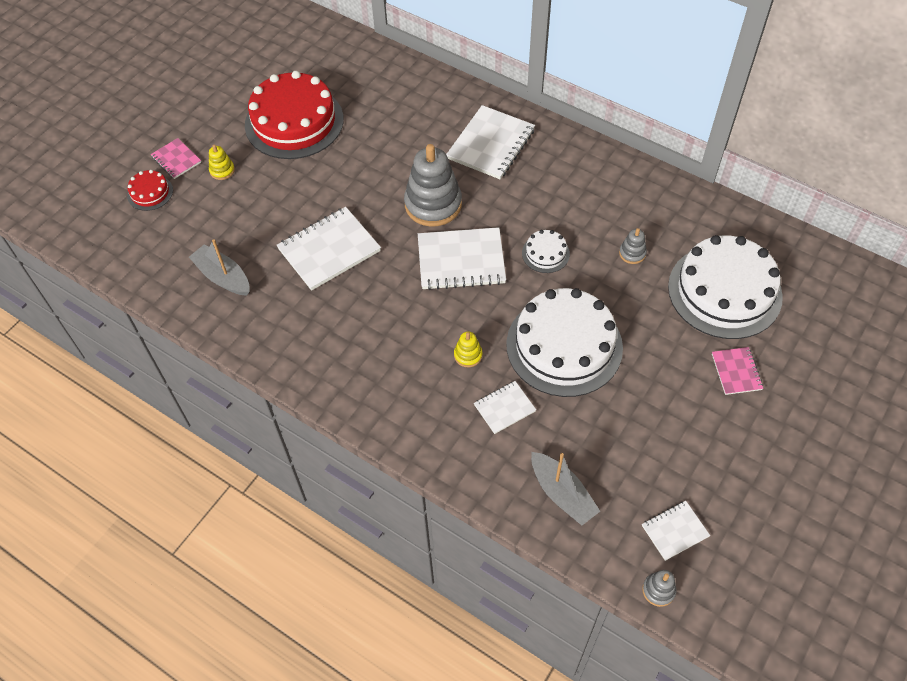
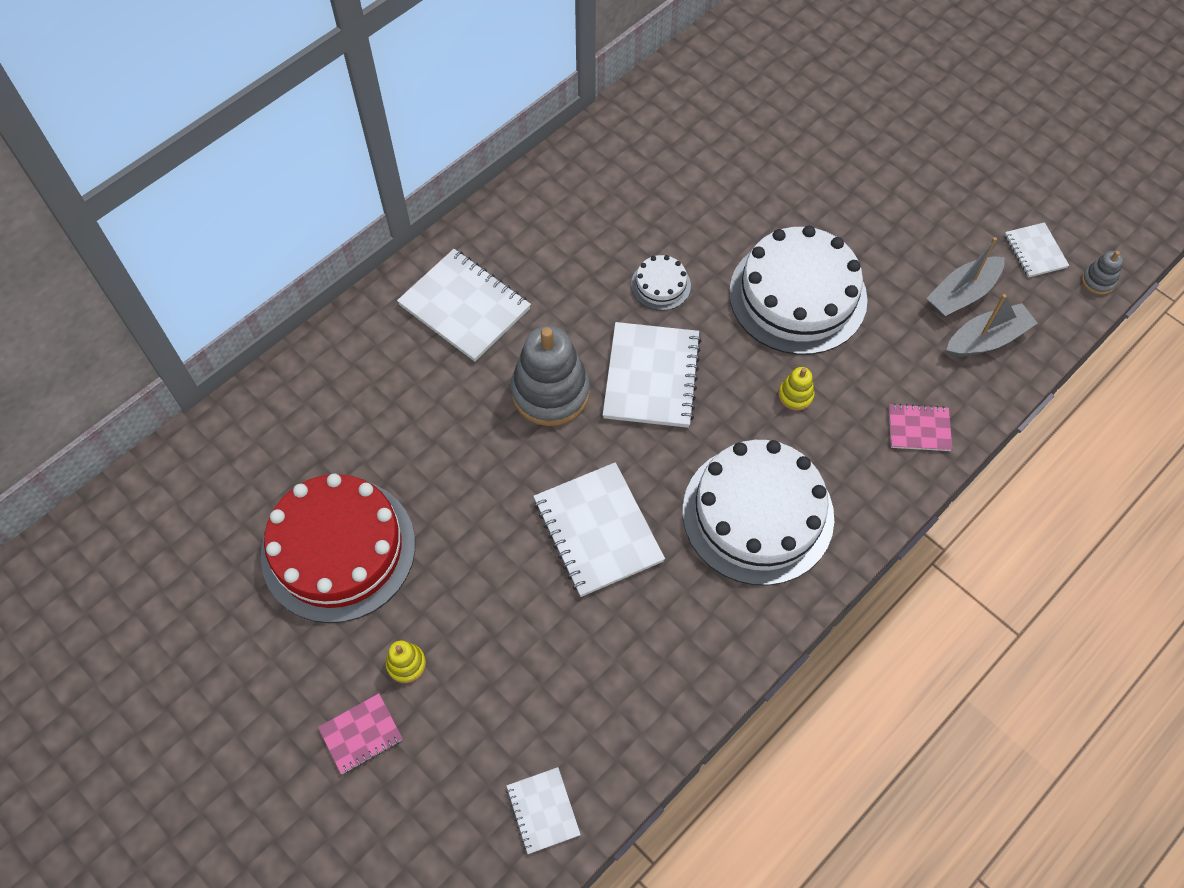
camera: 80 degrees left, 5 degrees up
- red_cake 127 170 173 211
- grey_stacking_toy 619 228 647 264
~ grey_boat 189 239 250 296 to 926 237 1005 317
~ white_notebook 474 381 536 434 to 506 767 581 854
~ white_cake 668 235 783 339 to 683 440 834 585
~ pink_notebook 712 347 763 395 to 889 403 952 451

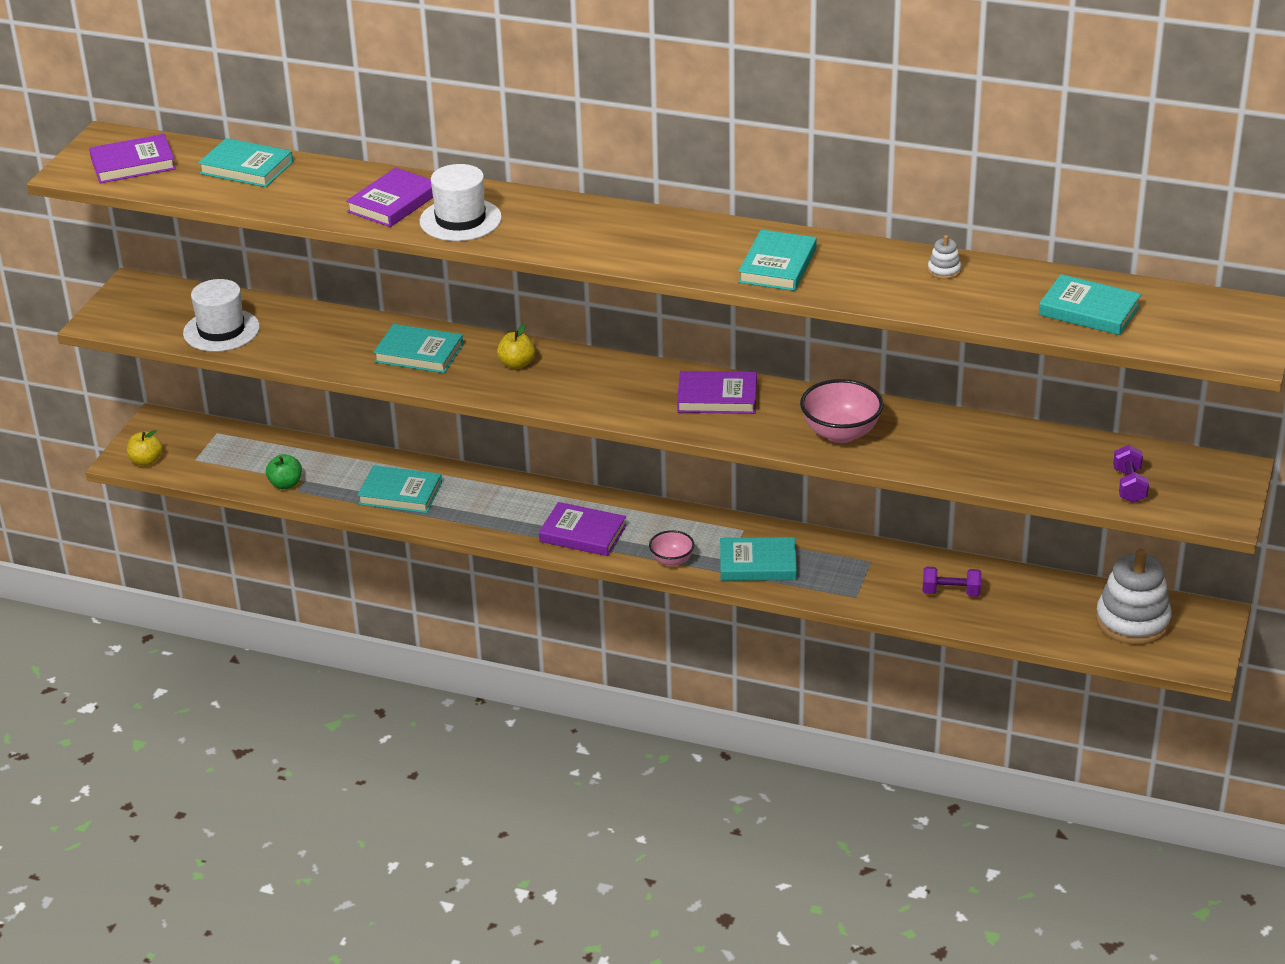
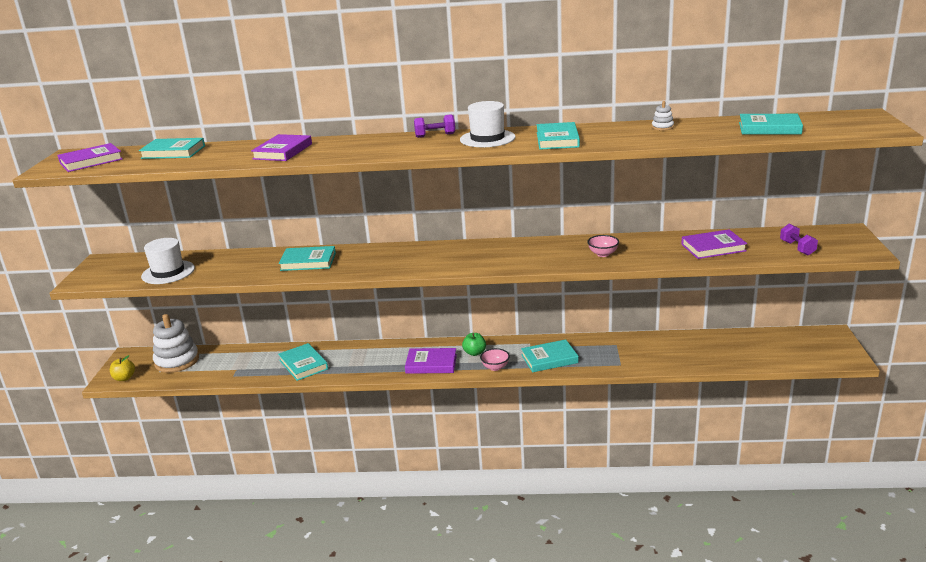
camera: 15 degrees left, 10 degrees down
- yellow_apple 497 324 535 369
~ green_apple 266 454 302 489 to 462 333 486 356
~ white_hat 420 164 502 241 to 460 101 515 147
~ purple_book 677 371 757 414 to 681 229 747 259
~ purple_dumbbell 923 566 982 597 to 414 114 455 138
~ white_stacking_toy 1096 549 1172 645 to 153 314 199 373
~ turquoise_book 357 465 442 513 = 278 343 328 381 60 degrees clockwise
~ pink_bowl 800 379 883 443 = 587 235 619 257 x0.58

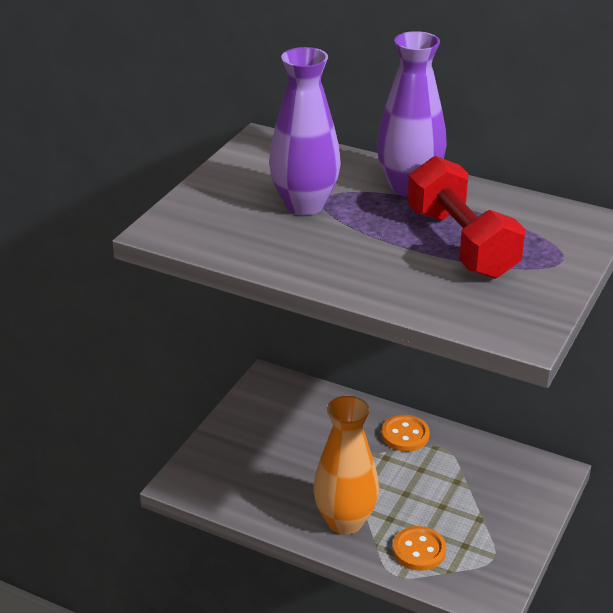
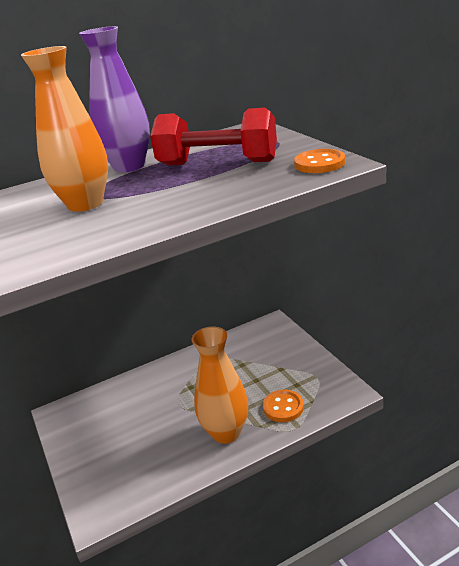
camera: 50 degrees left, 5 degrees down
~ orange_button 381 415 430 452 to 294 149 345 173
~ purple_vase 269 47 341 215 to orange_vase 21 46 108 212

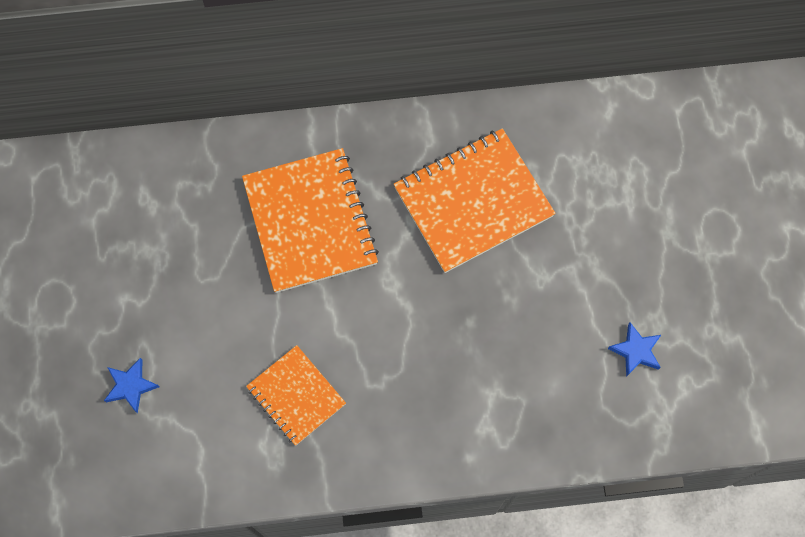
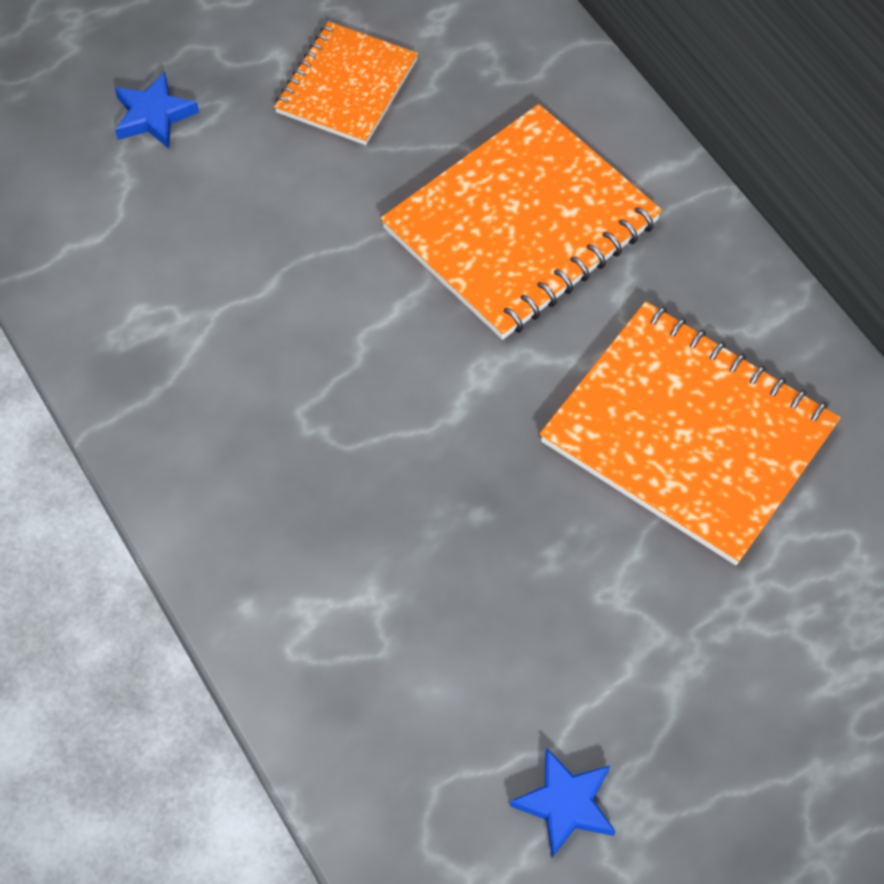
camera: 65 degrees right, 10 degrees down
~ orange_notebook 246 345 346 446 to 274 21 418 145

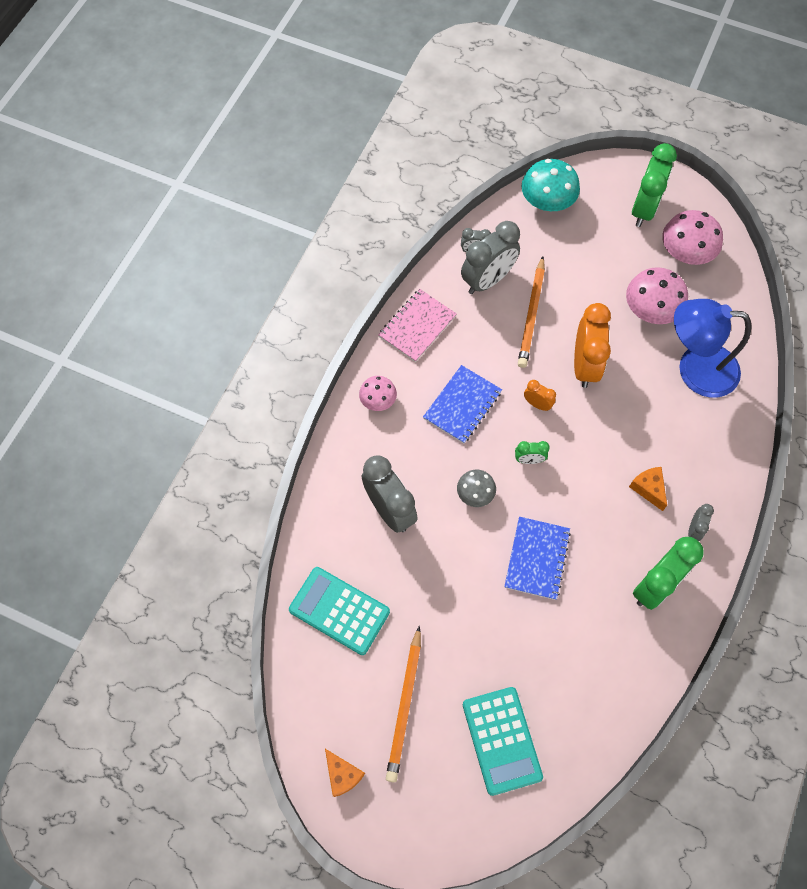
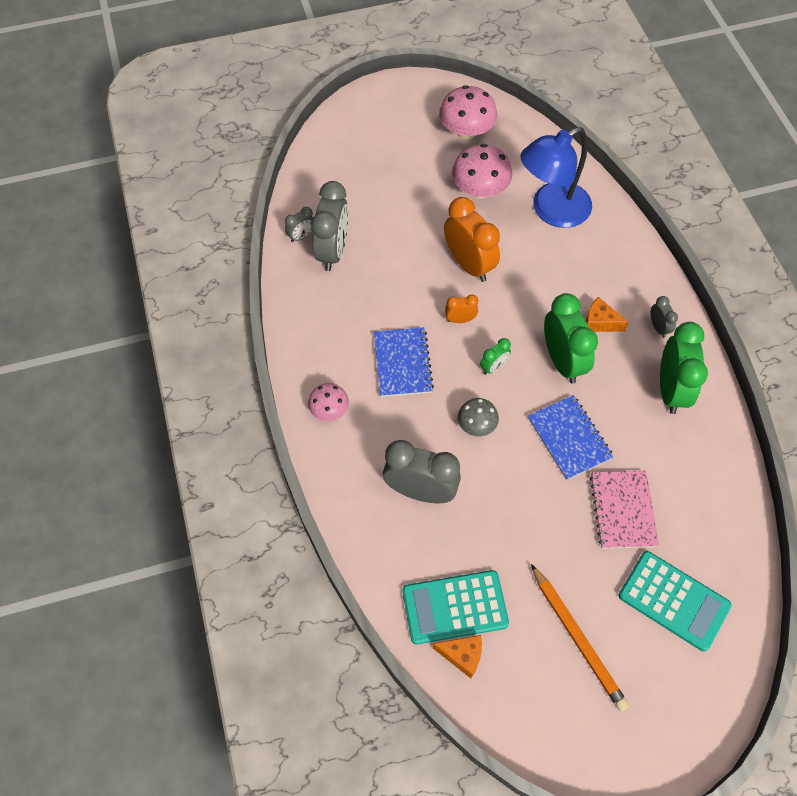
camera: 40 degrees left, 5 degrees down
- orange_pencil 518 256 545 368
- turquoise_mushroom 522 159 580 211
~ orange_cheese 325 749 365 797 to 433 635 482 678
~ pink_notebook 378 289 457 362 to 590 470 659 549
~ green_clock 632 143 677 227 to 544 293 598 384

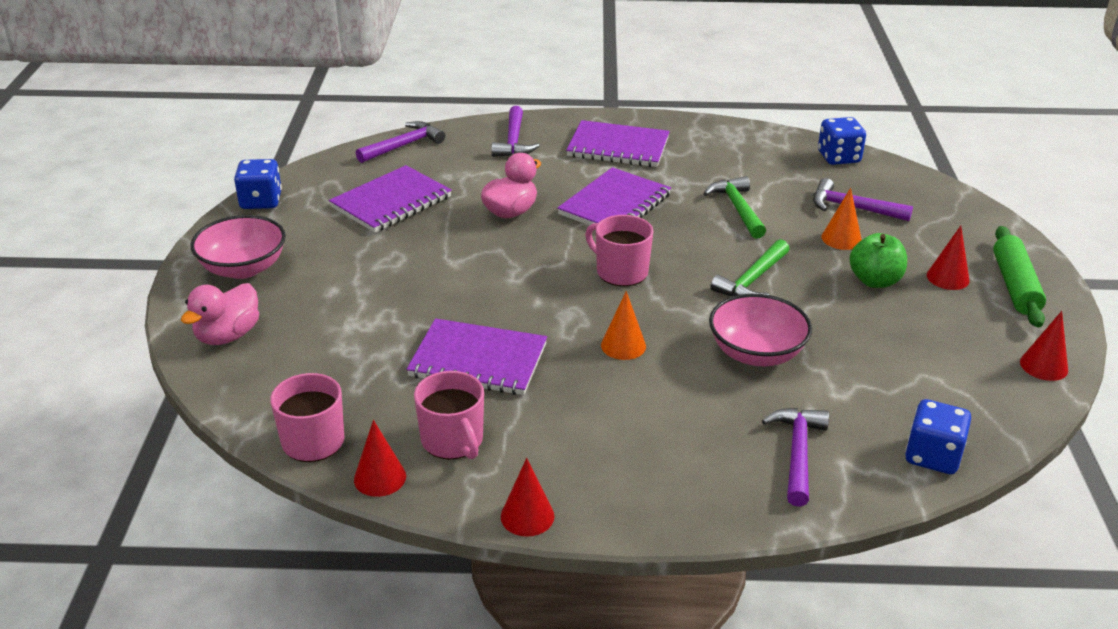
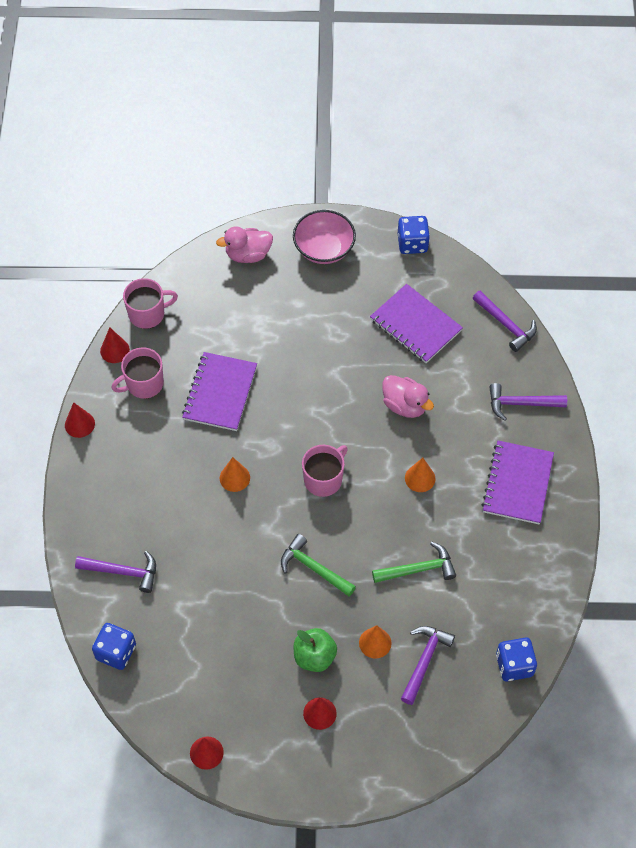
camera: 90 degrees right, 25 degrees up
- pink_bowl 709 294 812 366
- green_rolling_pin 993 226 1046 328
~ purple_notebook 557 167 671 226 to orange_cone 405 458 436 492
~ pink_duck 181 283 259 345 = 216 226 273 263 45 degrees counterclockwise

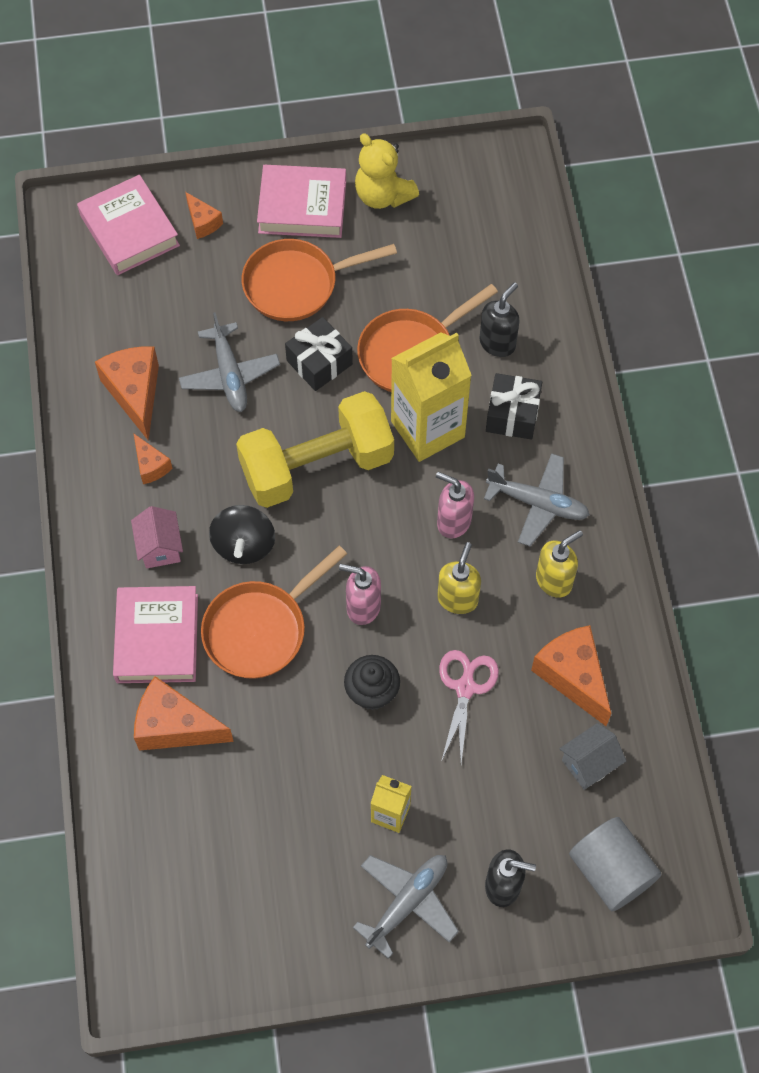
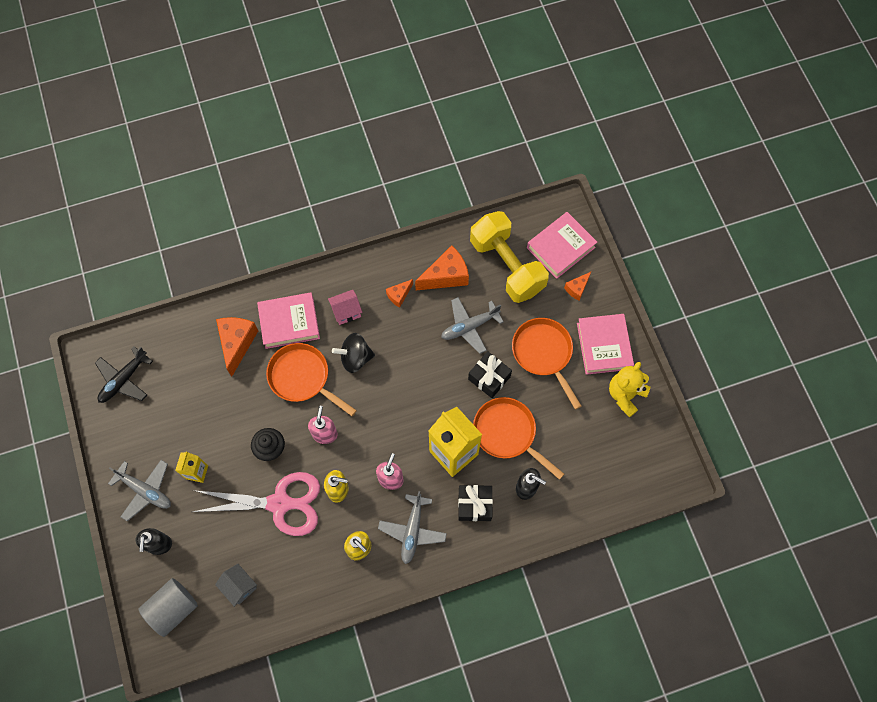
camera: 80 degrees right, 5 degrees up
- orange_cheese 531 625 611 726
+ black_plane 95 346 153 403
~ yellow_dumbbell 236 391 394 508 to 470 211 549 303
~ pink_scissors 439 650 499 763 = 193 472 320 536 x1.74

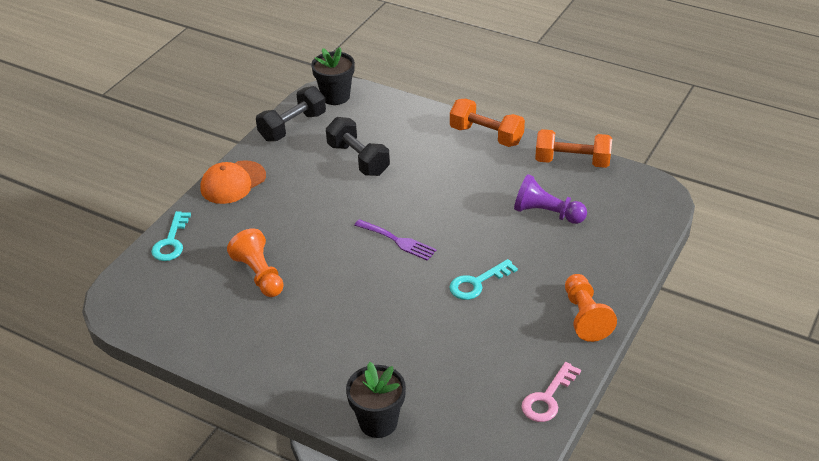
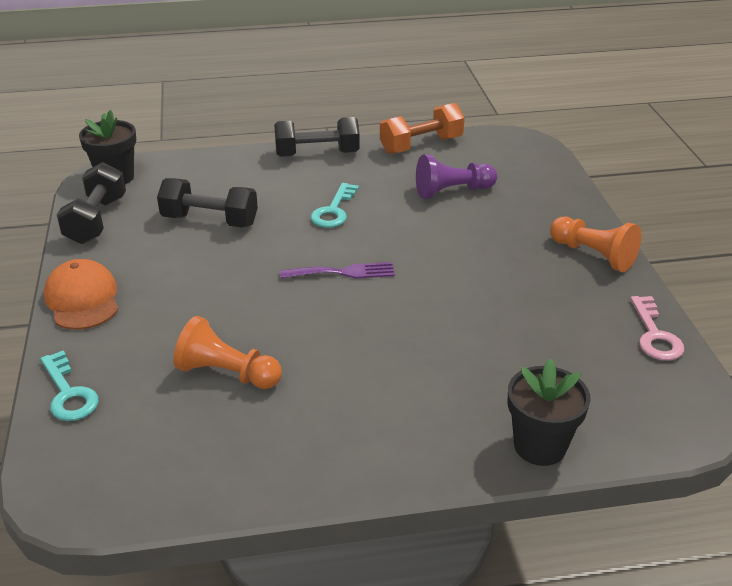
camera: 40 degrees left, 5 degrees down
~ turquoise_key 449 259 518 300 to 310 183 359 228
~ orange_dumbbell 450 98 525 147 to black_dumbbell 274 117 360 157
~ orange_cap 200 160 266 204 = 44 259 118 330 150 degrees clockwise

